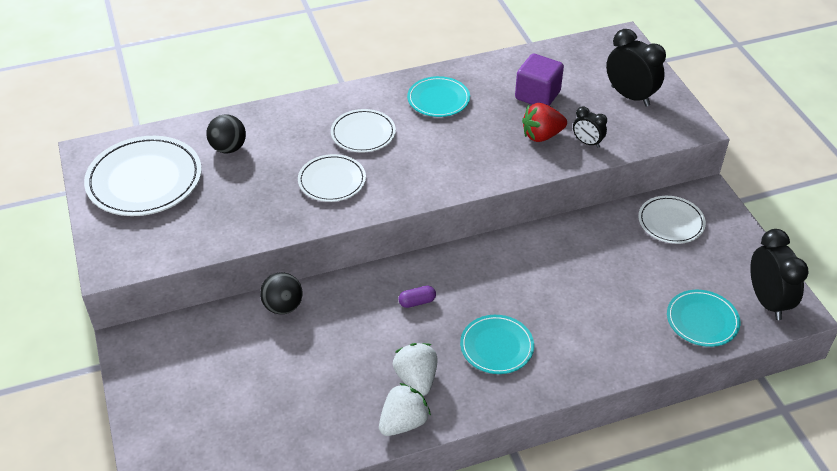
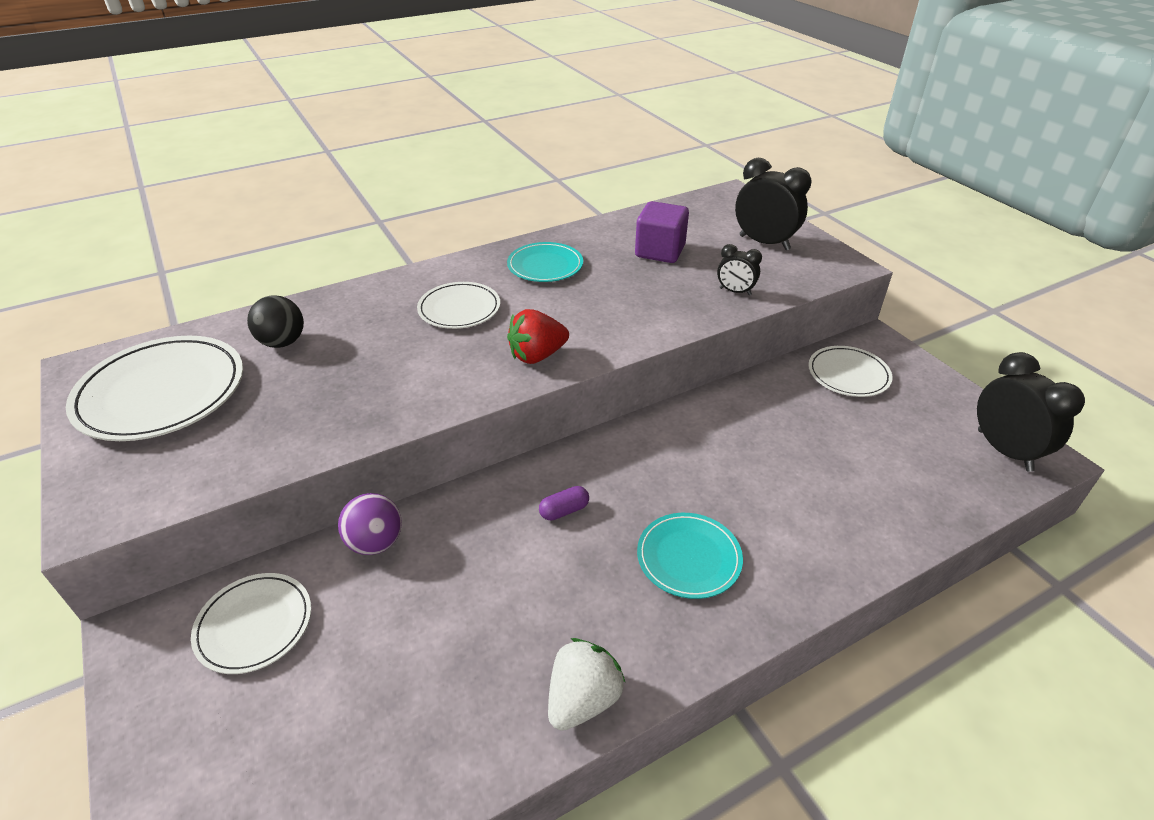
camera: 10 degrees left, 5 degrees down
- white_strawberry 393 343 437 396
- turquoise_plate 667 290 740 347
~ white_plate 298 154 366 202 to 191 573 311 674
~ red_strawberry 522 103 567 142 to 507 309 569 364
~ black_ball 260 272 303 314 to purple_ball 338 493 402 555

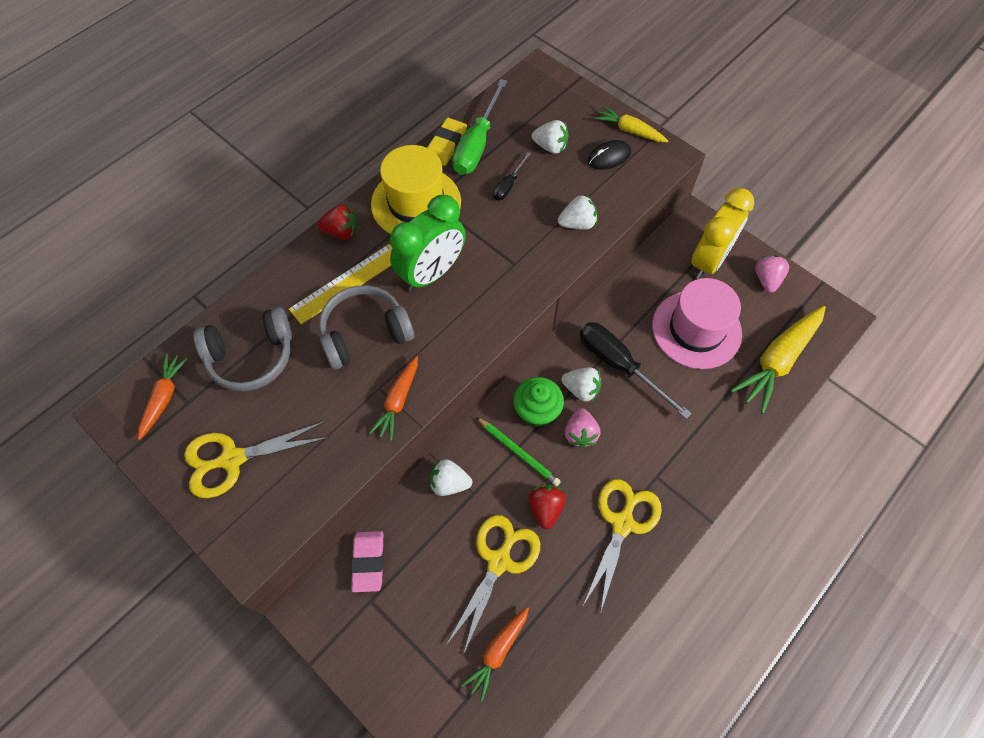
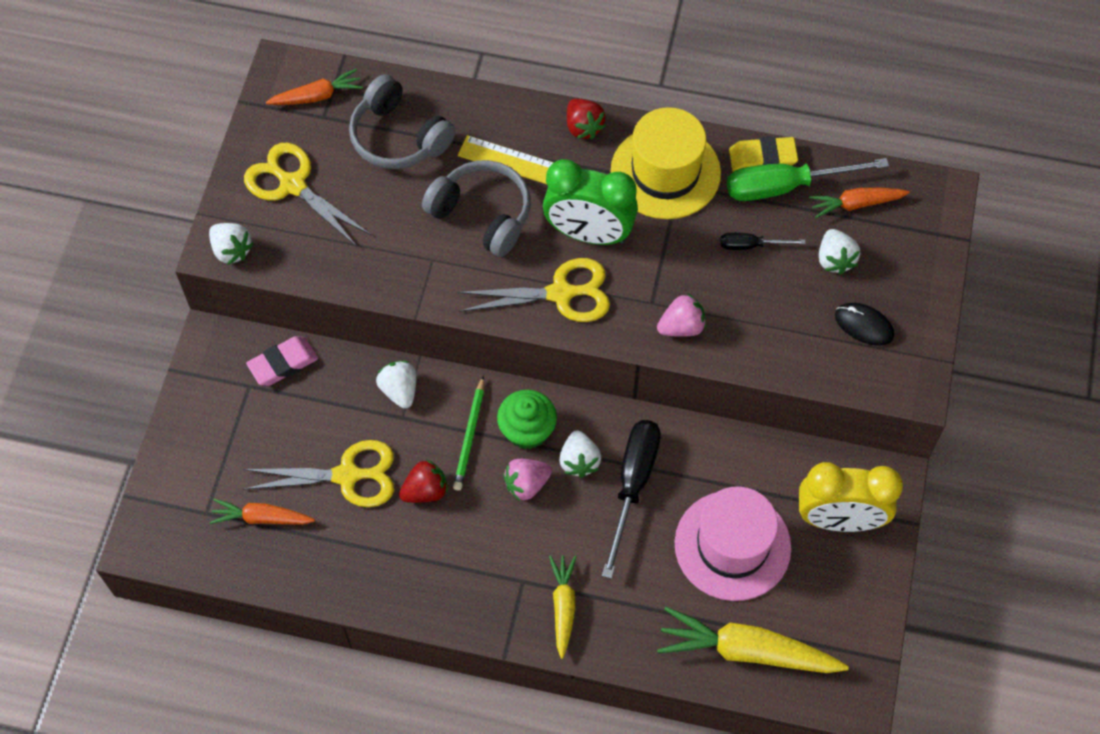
camera: 60 degrees right, 0 degrees up
~ orange_carrot 369 356 418 441 to 809 188 910 218
~ white_strawberry 558 195 597 230 to 209 223 254 265
~ yellow_scissors 583 479 662 614 to 457 258 610 322
~ yellow_carrot 594 106 668 142 to 549 555 577 659
~ pink_strawberry 755 255 789 293 to 657 294 706 337

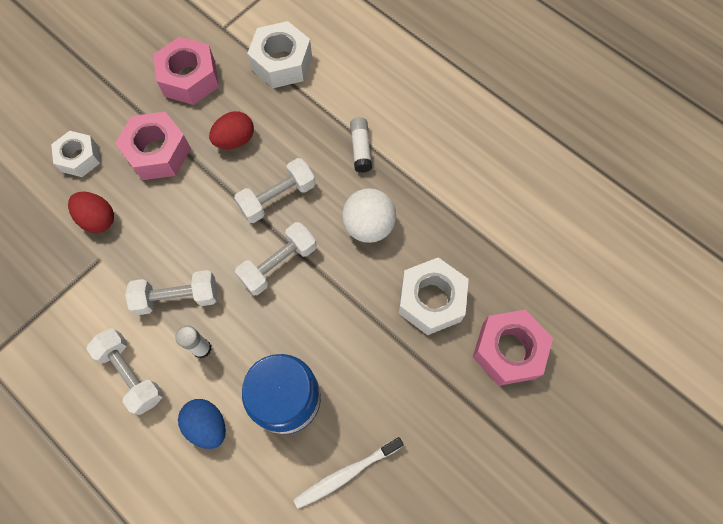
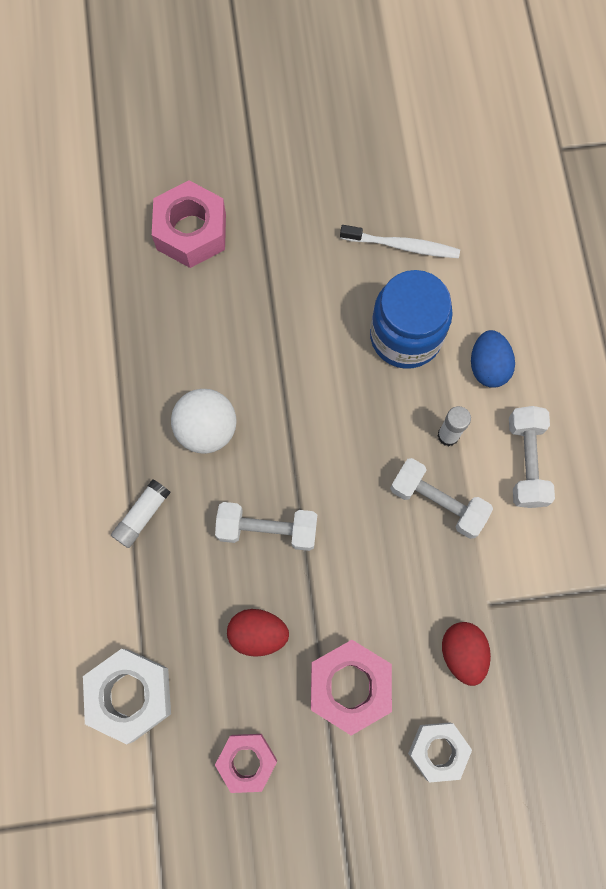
camera: 140 degrees left, 5 degrees up
- white_dumbbell 235 222 317 295
- white_nut 398 257 469 335
~ pink_nut 153 37 219 105 = 215 734 277 793 x0.66

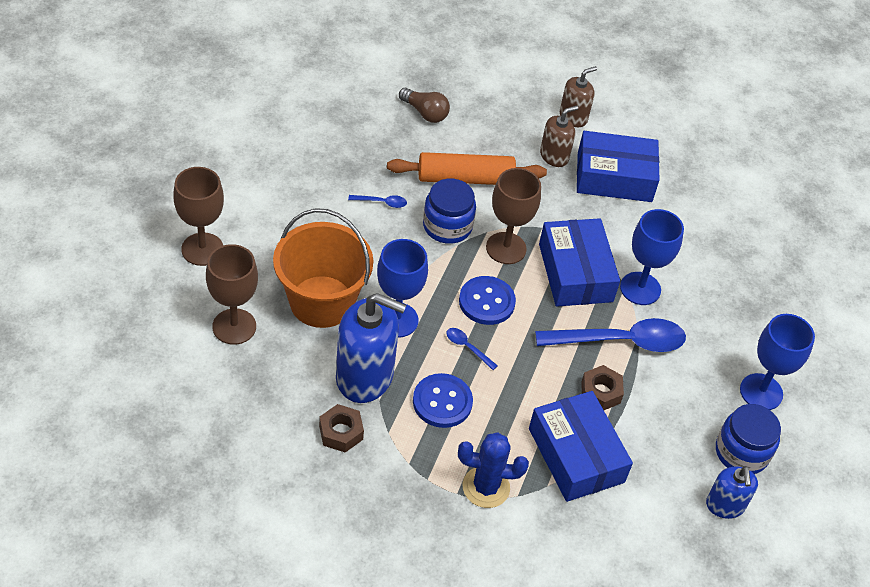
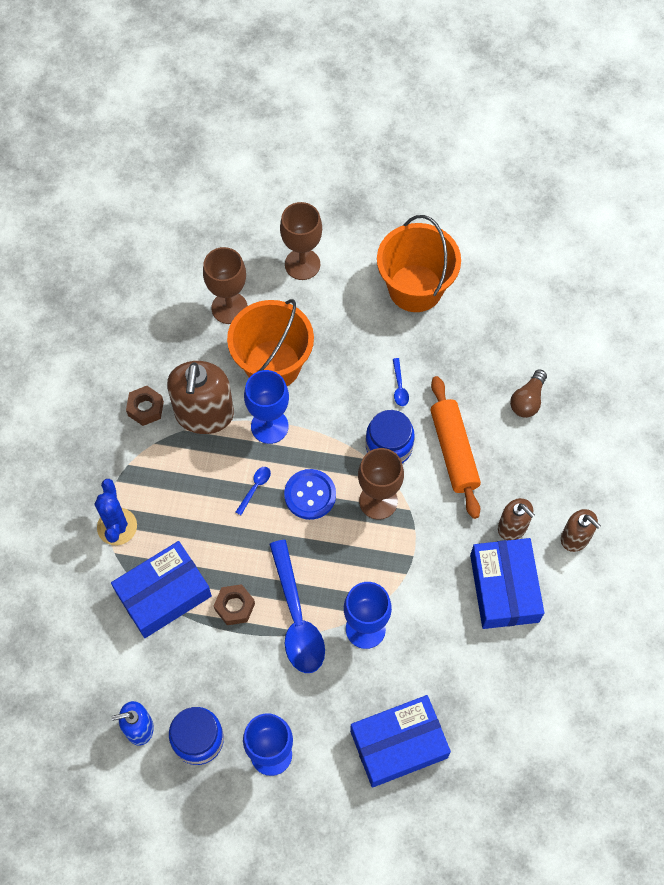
camera: 85 degrees right, 15 degrees up
- blue_button 413 373 473 428
+ orange_bucket 377 215 461 312
~ blue_box 539 218 620 307 to 350 695 451 788
~ blue_soap_dispenser 336 293 406 403 to brown_soap_dispenser 167 361 234 434

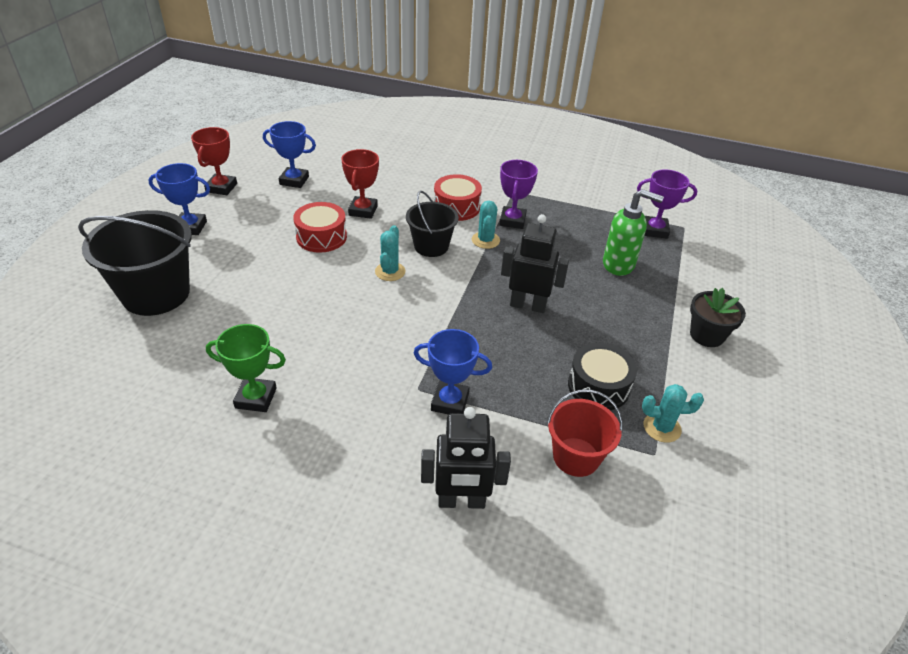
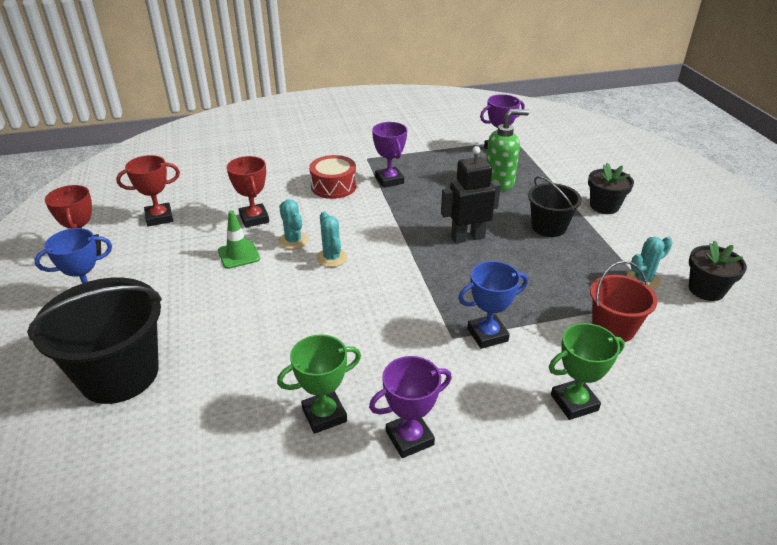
camera: 30 degrees left, 5 degrees down
- black_drum 568 343 637 410
+ purple_trophy 369 356 452 458
+ black_flower_pot 689 240 747 301
~ black_bucket 406 191 459 257 to 528 176 582 237
~ turquoise_cactus 472 201 500 249 to 279 199 308 249
~ red_drum 293 202 347 253 to green_traffic_cone 218 210 260 269
~ black_robot 421 407 511 509 to green_trophy 549 323 625 420
~ blue_trophy 263 121 316 188 to red_trophy 116 155 180 227

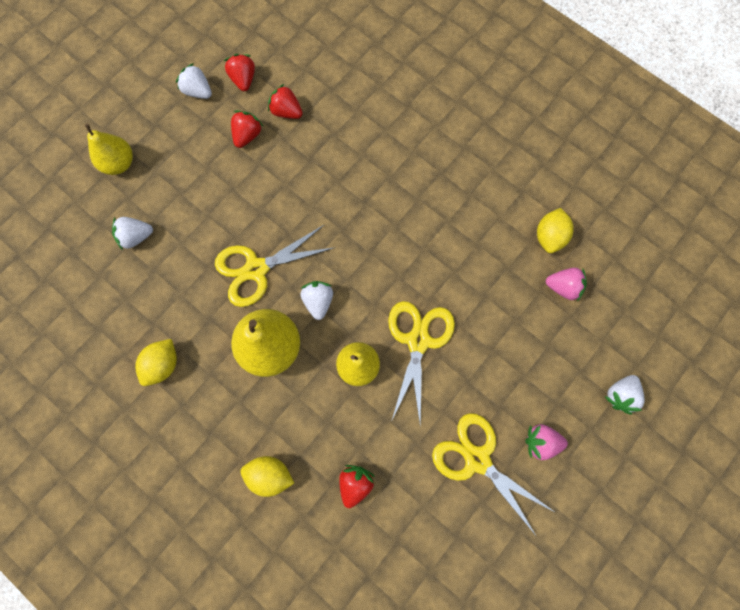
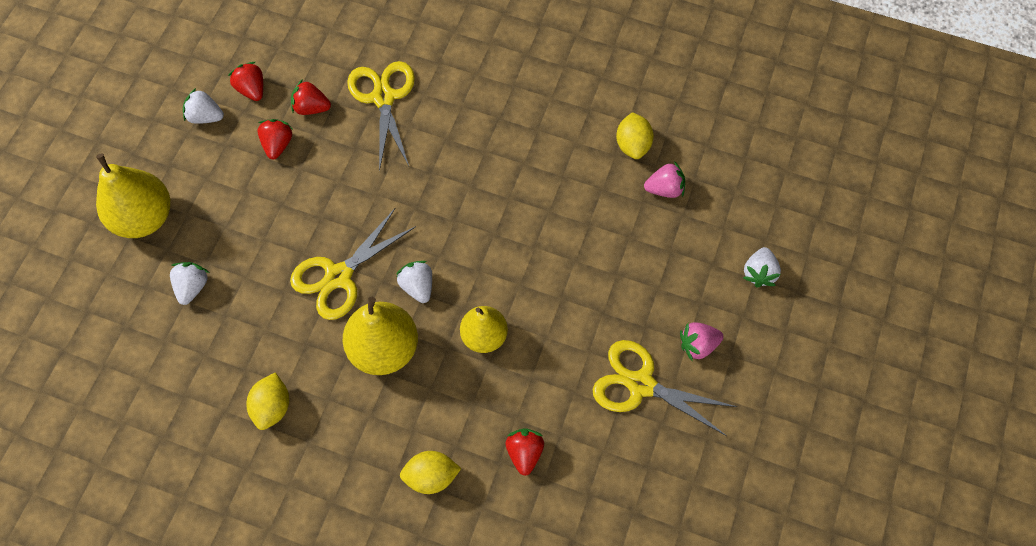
camera: 20 degrees left, 10 degrees down
~ yellow_scissors 388 301 455 426 to 347 61 415 171
~ white_strawberry 112 217 153 250 = 170 262 209 305 135 degrees clockwise
~ yellow_pear 85 124 133 175 = 96 154 170 238 x1.53

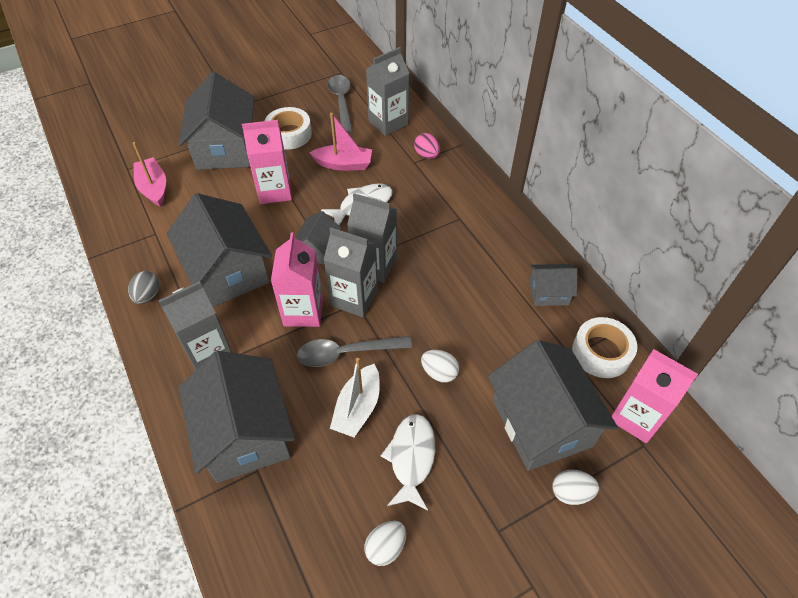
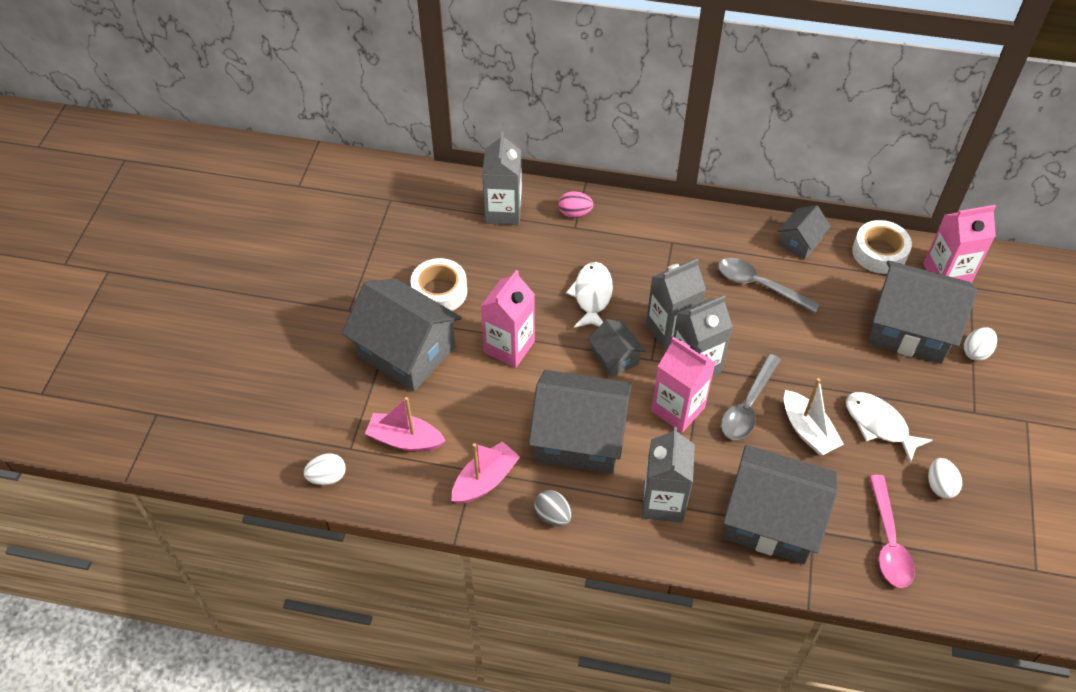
camera: 50 degrees left, 0 degrees up
+ pink_spoon 869 475 915 588
~ pink_boat 310 113 372 171 to 452 441 520 504
~ grey_spoon 328 75 353 133 to 718 258 820 313
~ white_egg 421 350 459 383 to 304 454 346 485

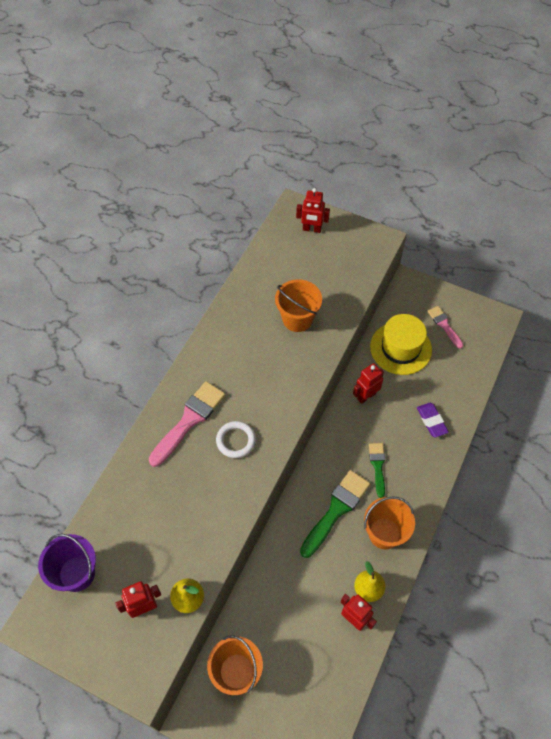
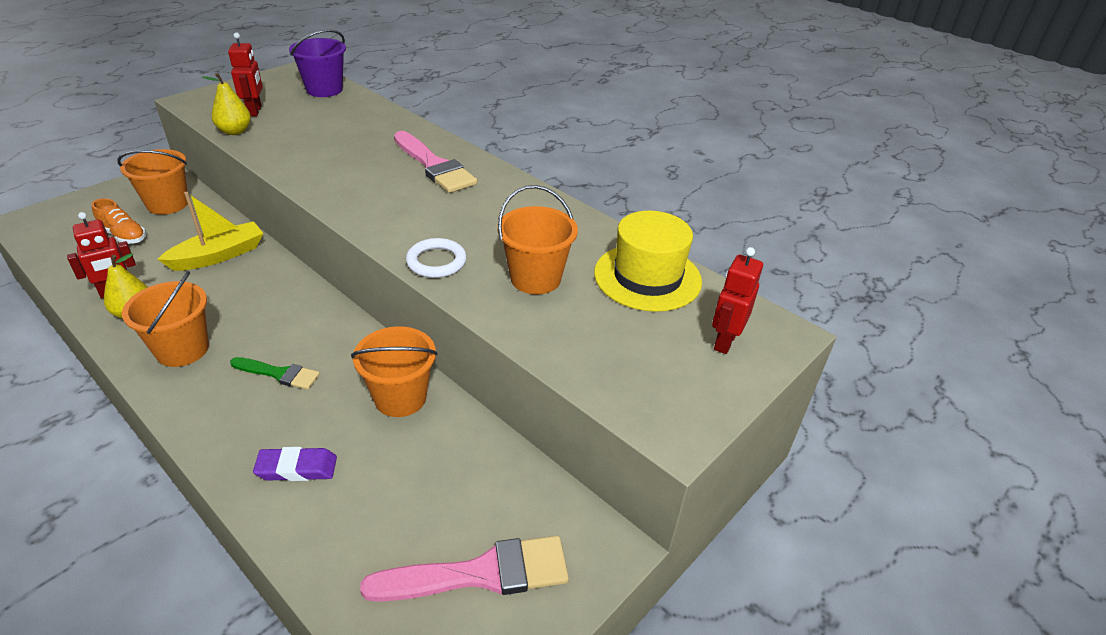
camera: 105 degrees right, 20 degrees down
- green_brush 300 470 370 558
+ orange_shoe 92 198 146 244
+ yellow_boat 157 192 263 271
~ white_ring 216 421 256 458 to 406 238 467 278
~ yellow_hat 370 314 432 375 to 594 211 702 312
~ red_robot 353 363 384 404 to orange_bucket 351 326 438 417
~ pink_brush 428 306 463 349 = 360 536 569 602 x1.71

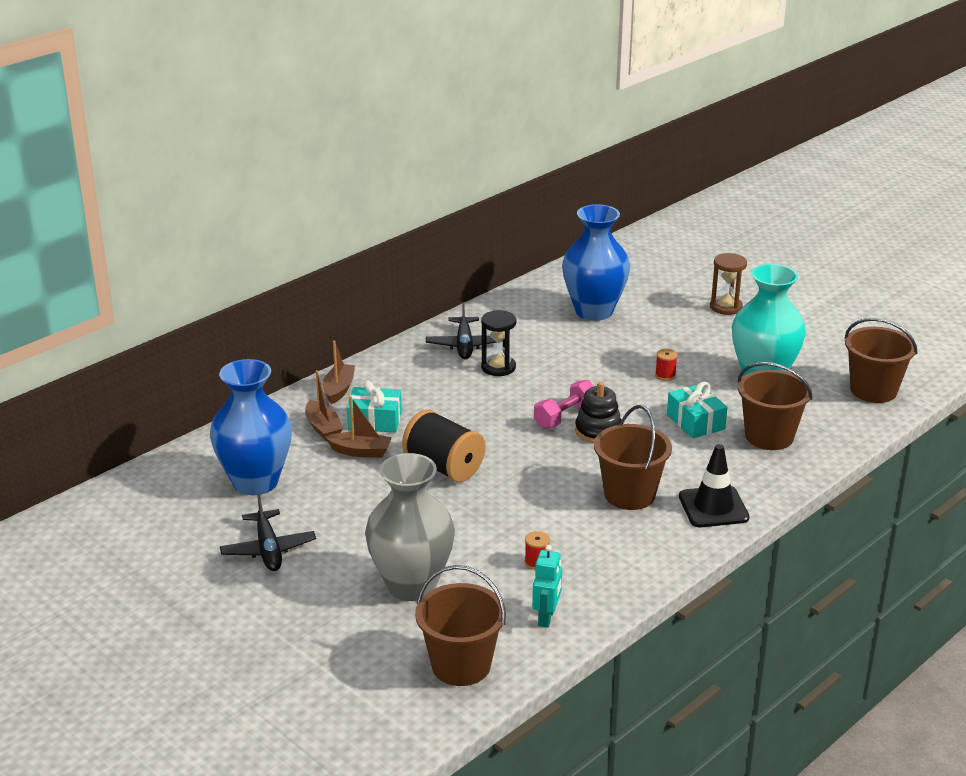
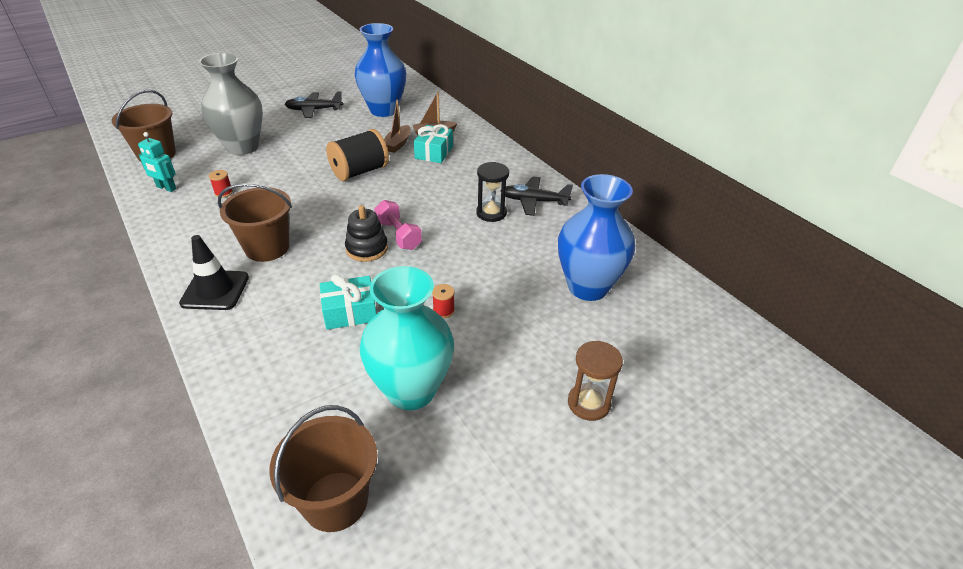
camera: 100 degrees right, 10 degrees up
- brown_boat 323 340 355 404
- brown_bucket 738 362 813 450

